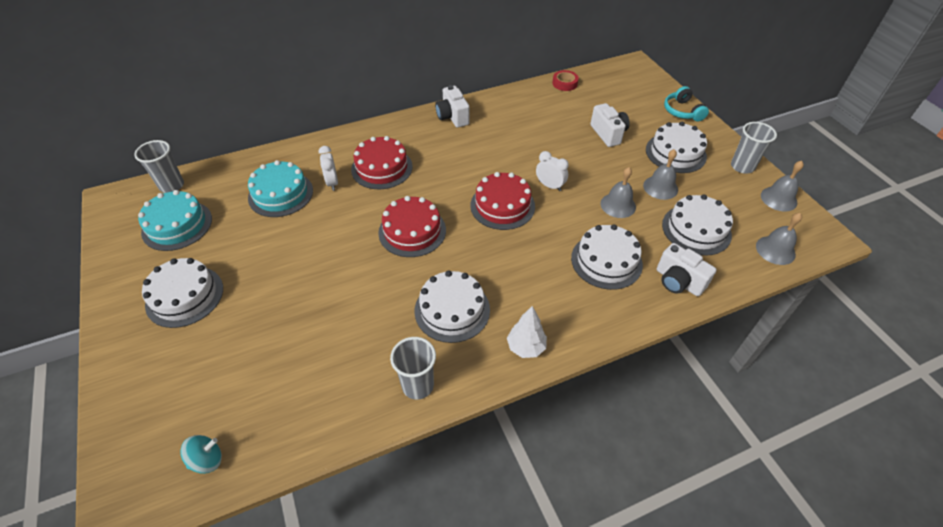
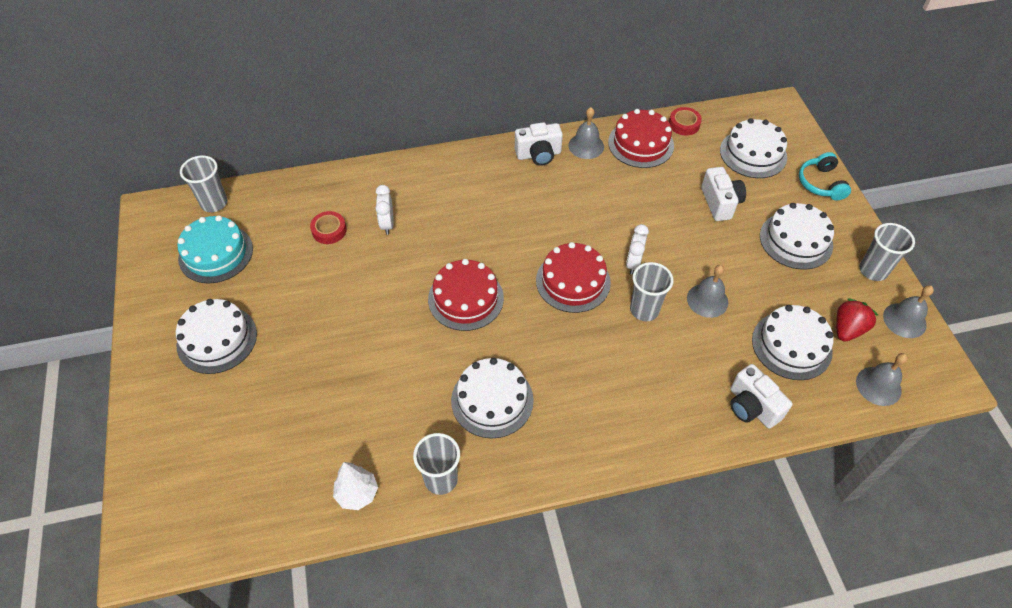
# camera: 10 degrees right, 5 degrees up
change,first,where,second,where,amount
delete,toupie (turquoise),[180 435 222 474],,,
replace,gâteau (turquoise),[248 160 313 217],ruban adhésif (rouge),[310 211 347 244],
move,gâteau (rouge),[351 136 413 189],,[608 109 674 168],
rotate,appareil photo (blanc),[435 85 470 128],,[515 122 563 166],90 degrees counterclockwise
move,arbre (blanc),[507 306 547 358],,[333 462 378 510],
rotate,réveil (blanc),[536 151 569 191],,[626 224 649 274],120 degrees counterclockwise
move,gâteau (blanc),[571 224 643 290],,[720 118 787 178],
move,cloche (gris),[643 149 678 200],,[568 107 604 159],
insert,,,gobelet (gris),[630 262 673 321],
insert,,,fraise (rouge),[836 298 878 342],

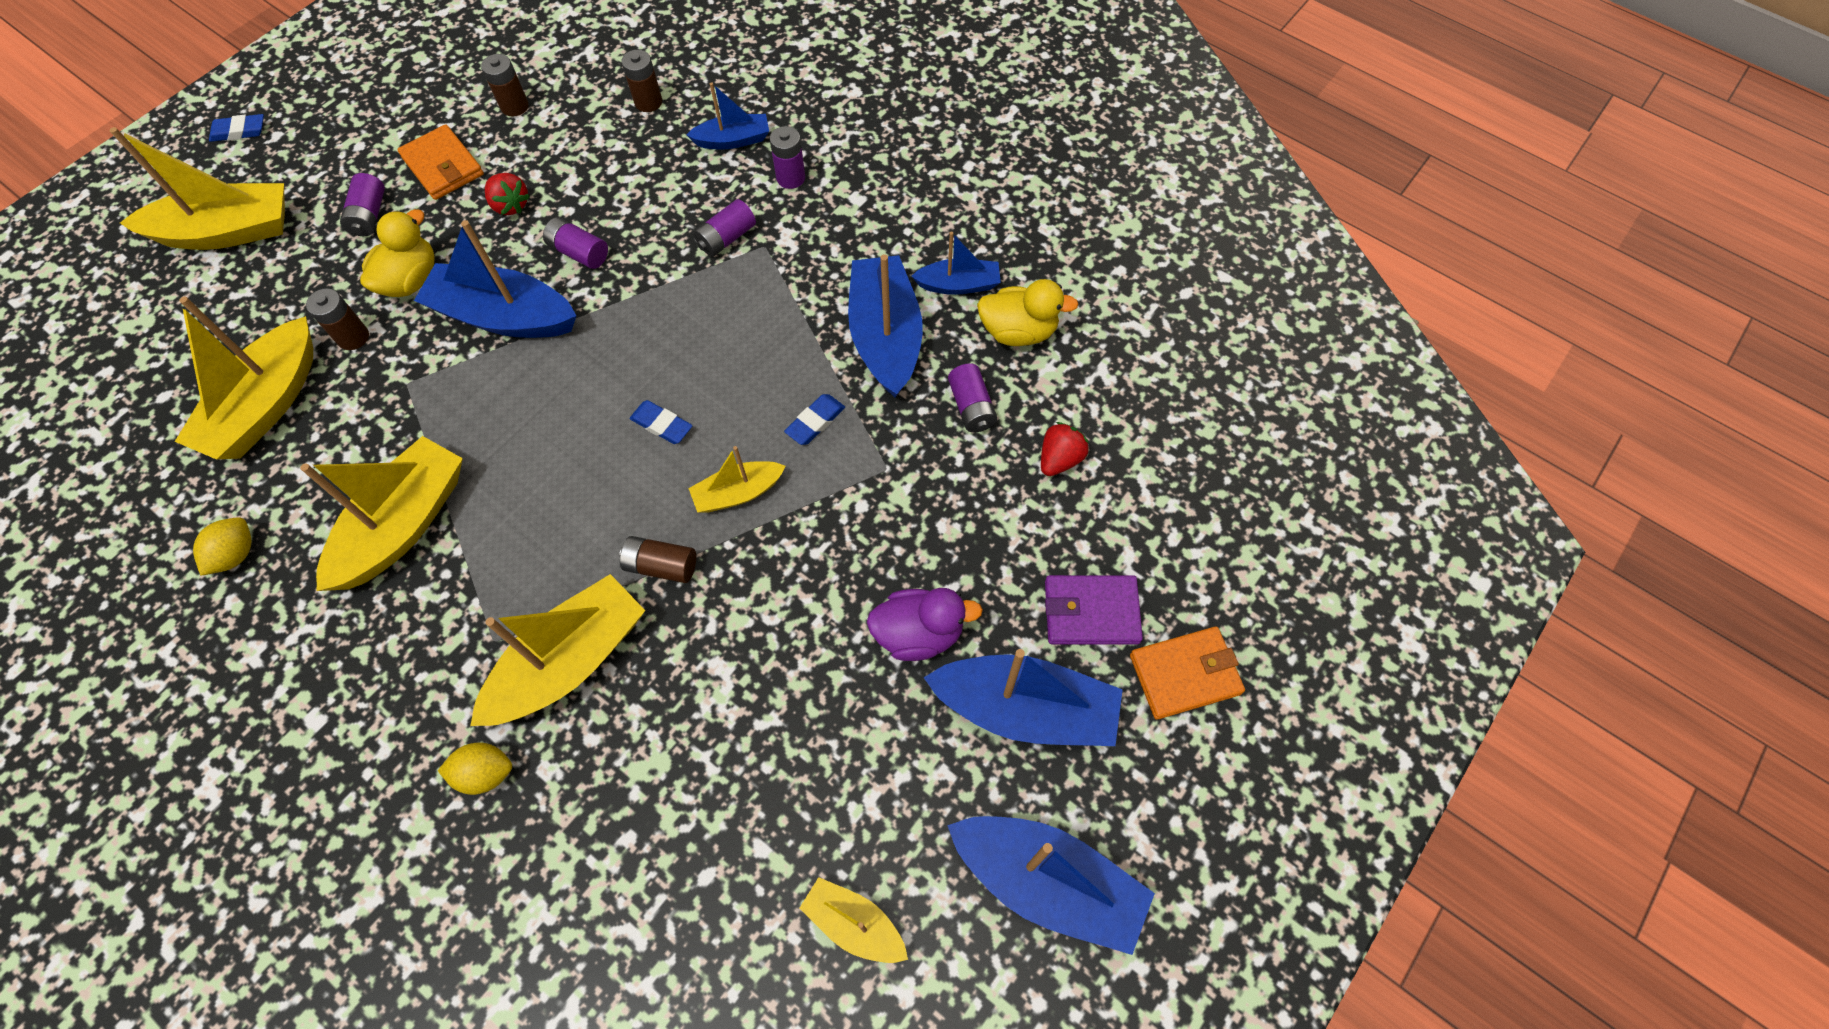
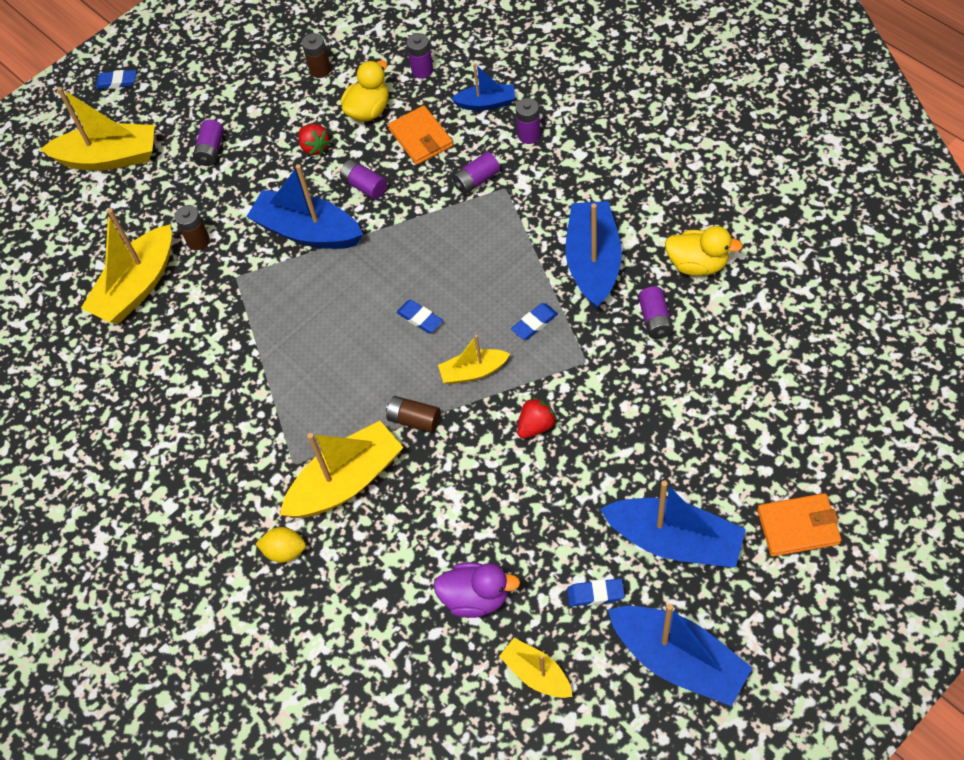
# camera: 15 degrees right, 5 degrees down
change,first,where,second,where,amount
delete,citron (jaune),[193 517 251 576],,,
delete,bateau (jaune),[300 436 463 591],,,
move,canard (jaune),[360 209 434 297],,[341 60 389 122],
move,portefeuille (orange),[397 124 484 200],,[388 106 453 165],
recolor,pile (marron),[621 50 662 112],pile (violet),[406 33 433 79],
move,canard (violet),[867 588 983 661],,[433 562 520 618],
delete,bateau (bleu),[912 232 1001 295],,,
move,fraise (rouge),[1041 422 1089 476],,[517 397 557 439],
delete,portefeuille (violet),[1045 575 1143 645],,,
insert,,,gomme (bleu),[567 578 625 607],

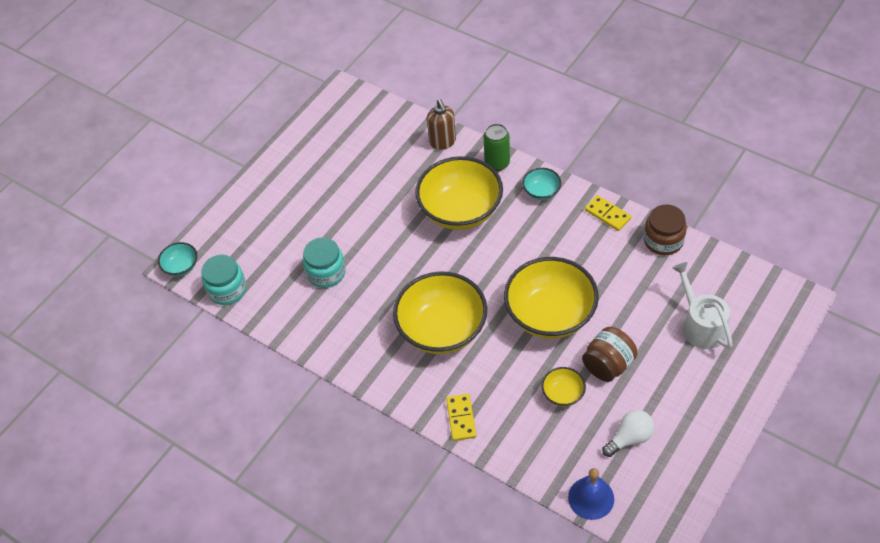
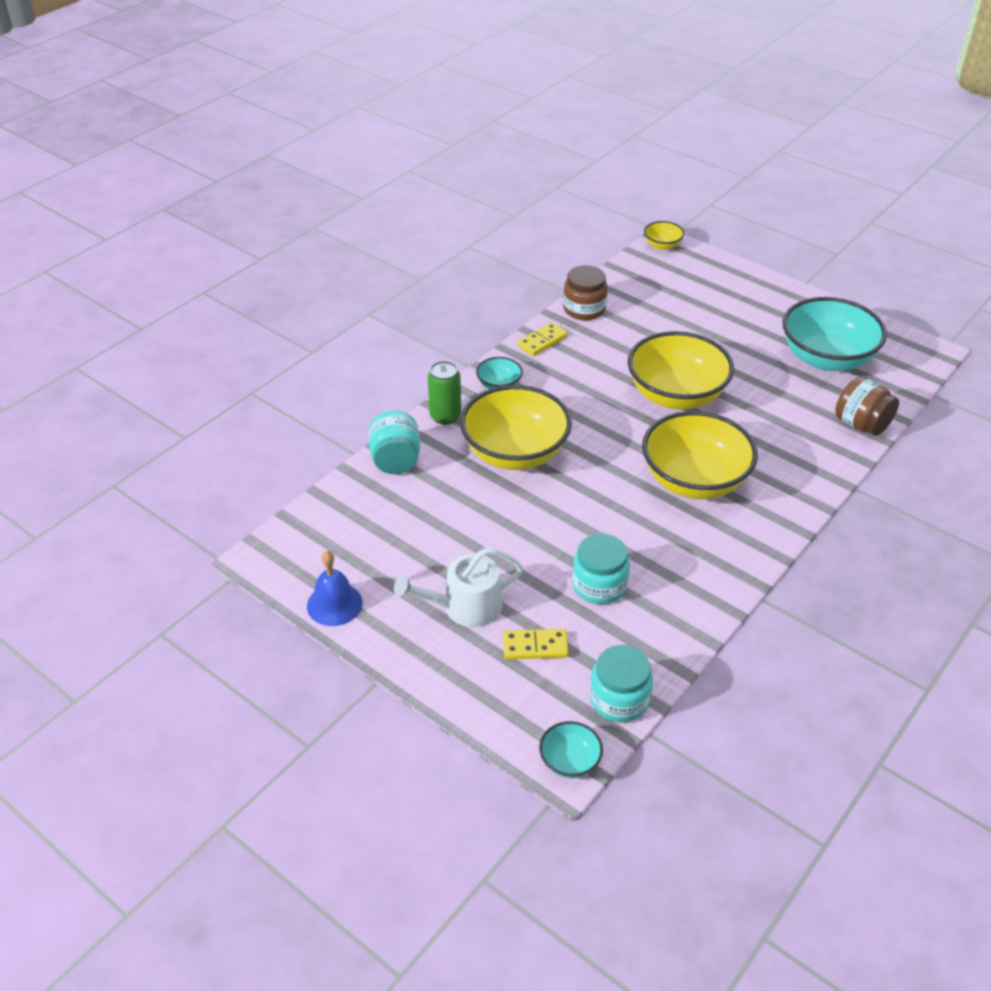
# camera: 90 degrees left, 10 degrees down
change,first,where,second,where,amount
replace,distributeur de savon (marron),[427 99 456 150],bocal (turquoise),[368 411 420 474],
move,domino (jaune),[446 394 476 441],,[503 629 569 659],
move,bol (jaune),[541 367 586 407],,[644 221 684 250],
move,cloche (bleu),[568 468 614 520],,[307 551 363 626],
move,bocal (marron),[582 327 638 382],,[835 376 899 436],
replace,ampoule (blanc),[602 410 654 457],bol (turquoise),[782 297 887 371],
move,arrosoir (blanc),[672 262 733 349],,[394 548 523 627],

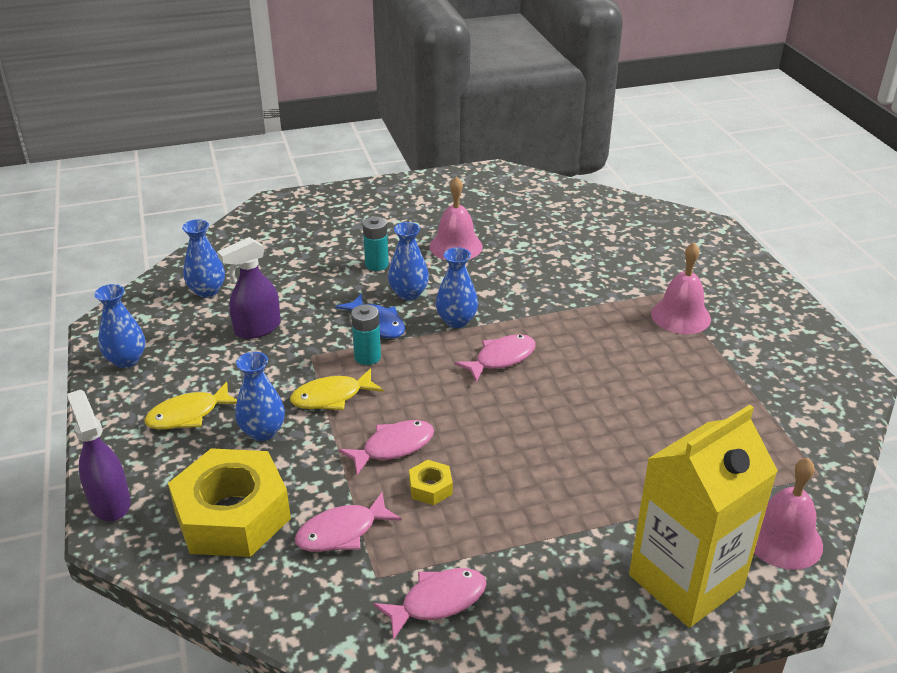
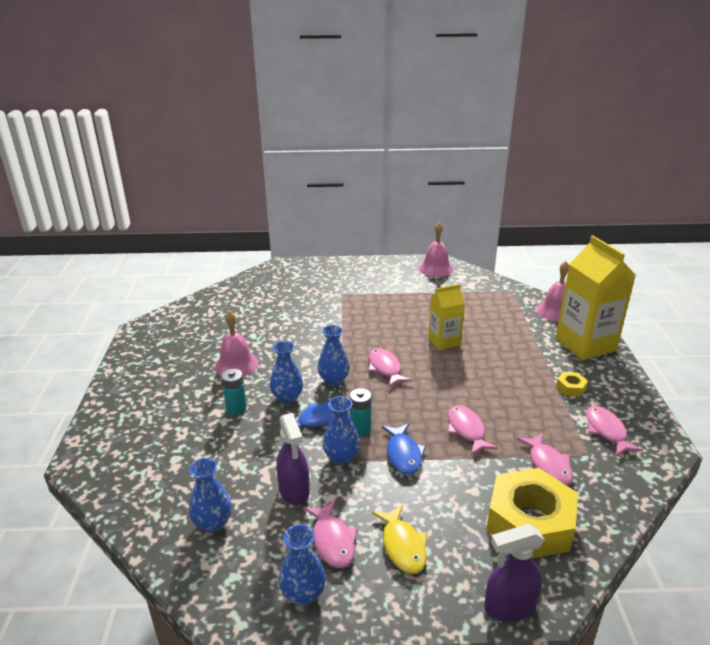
# camera: 75 degrees left, 5 degrees down
change,first,where,second,where,amount
move,vase (bleu),[235 352 285 441],,[323 396 360 465],
recolor,poisson (jaune),[290 368 383 410],poisson (bleu),[382 423 426 475],
move,écrou (jaune),[409 460 453 505],,[556 372 588 397],
move,cloche (rose),[651 242 711 334],,[419 222 453 277],
insert,,,poisson (rose),[304 500 358 568],
insert,,,brique de lait (jaune),[428 284 465 350],

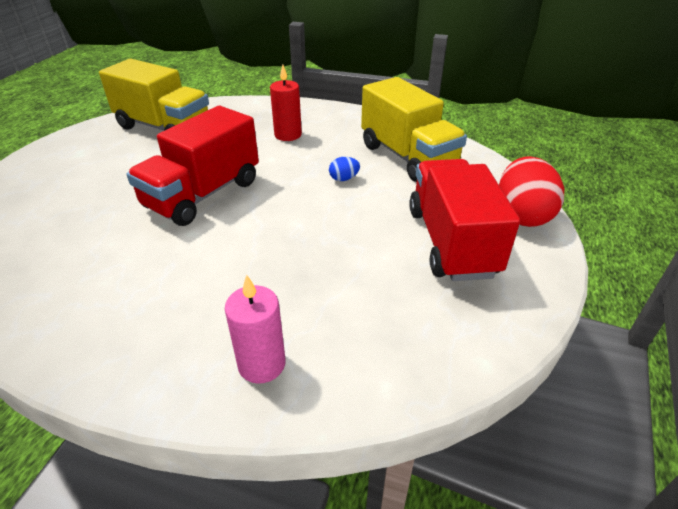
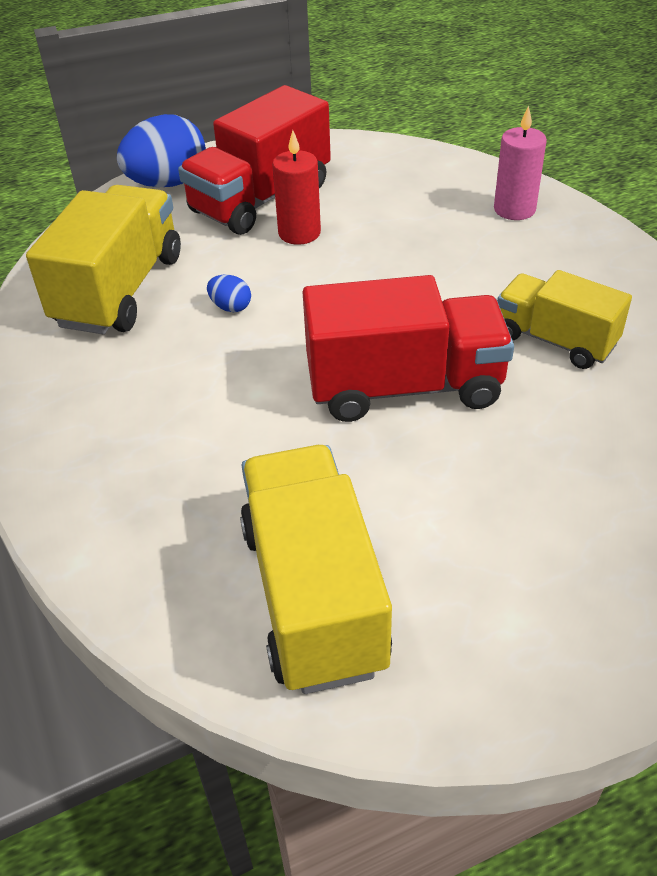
# camera: 130 degrees left, 5 degrees up
change,first,where,second,where,amount
move,bougie (rouge),[270 65 302 141],,[272 130 321 245],
recolor,œuf (rouge),[499 156 564 227],œuf (bleu),[117 114 206 187],
insert,,,camion (jaune),[497 270 632 369],

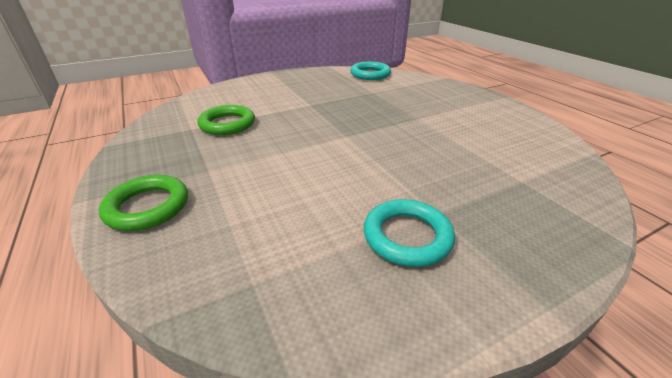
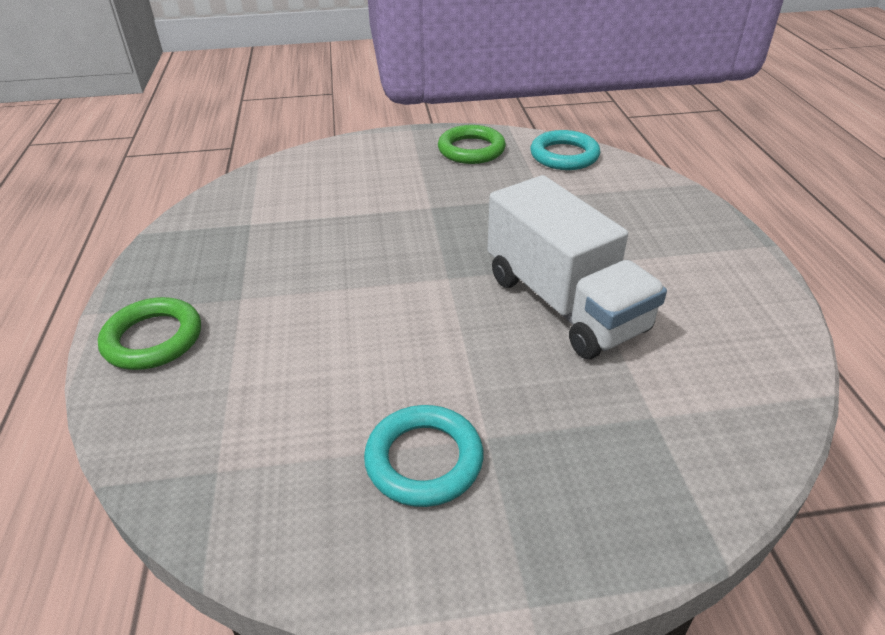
# camera: 20 degrees right, 5 degrees up
change,first,where,second,where,amount
move,anneau (vert),[197 105 255 135],,[438 125 506 164],
insert,,,camion (blanc),[488 175 667 359],

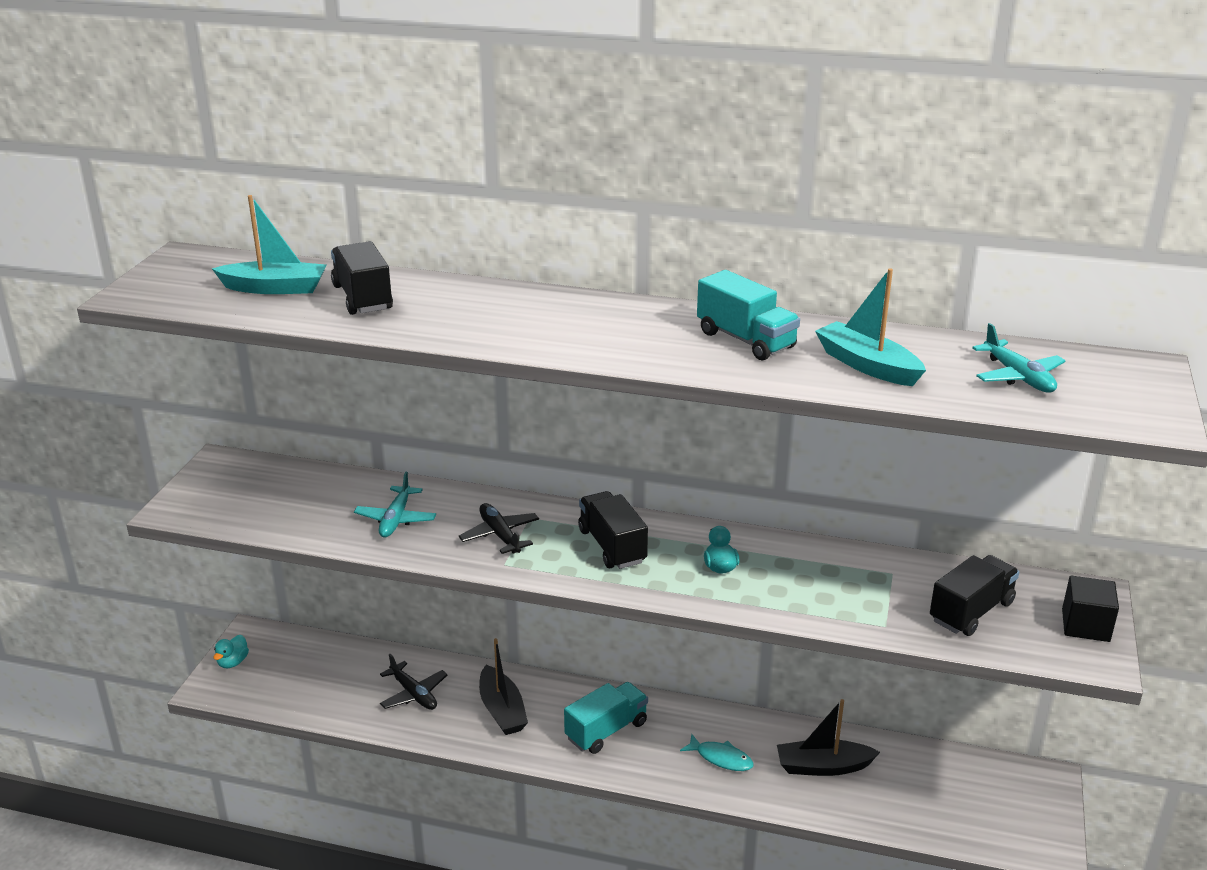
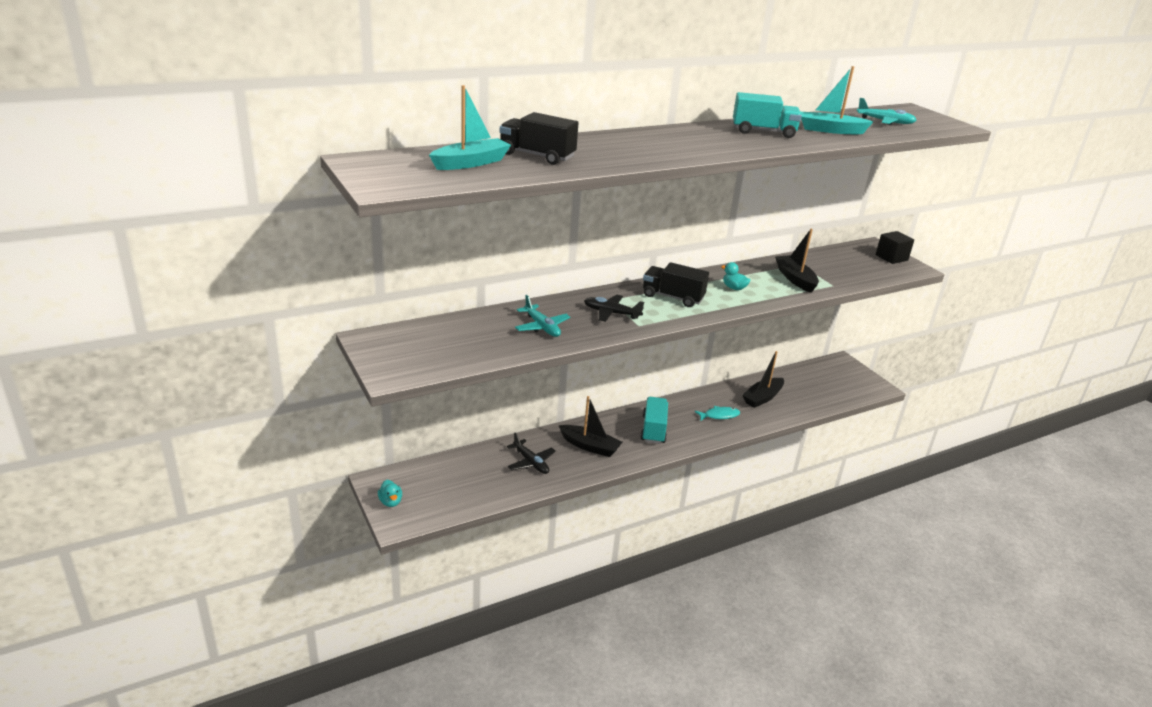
# camera: 45 degrees left, 0 degrees up
change,first,where,second,where,amount
rotate,avion (noir),[380 654 448 710],,[507 432 556 474],45 degrees clockwise
delete,camion (noir),[930 555 1019 636],,,
insert,,,bateau (noir),[775 229 819 293],

